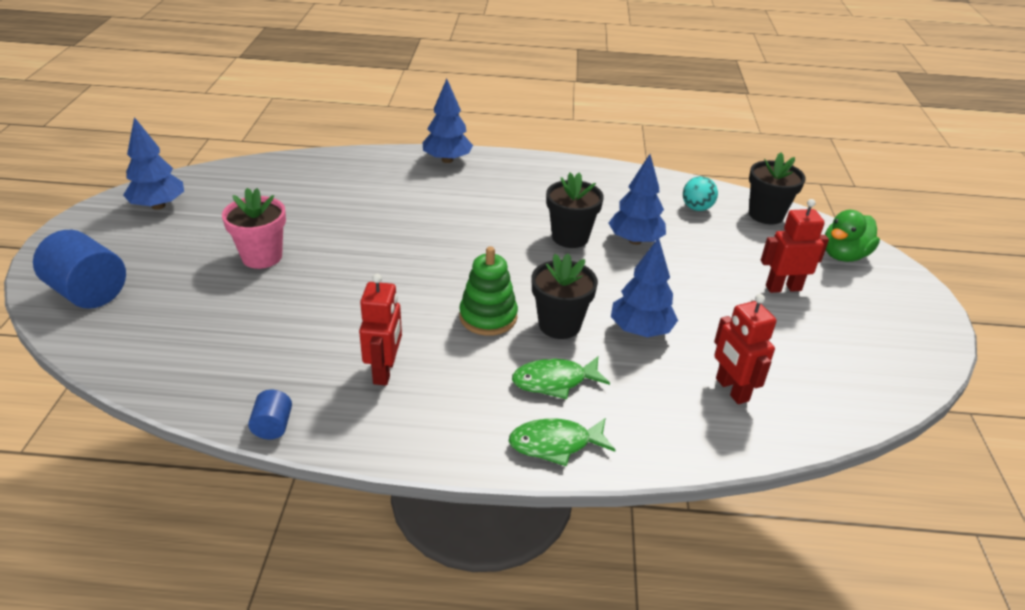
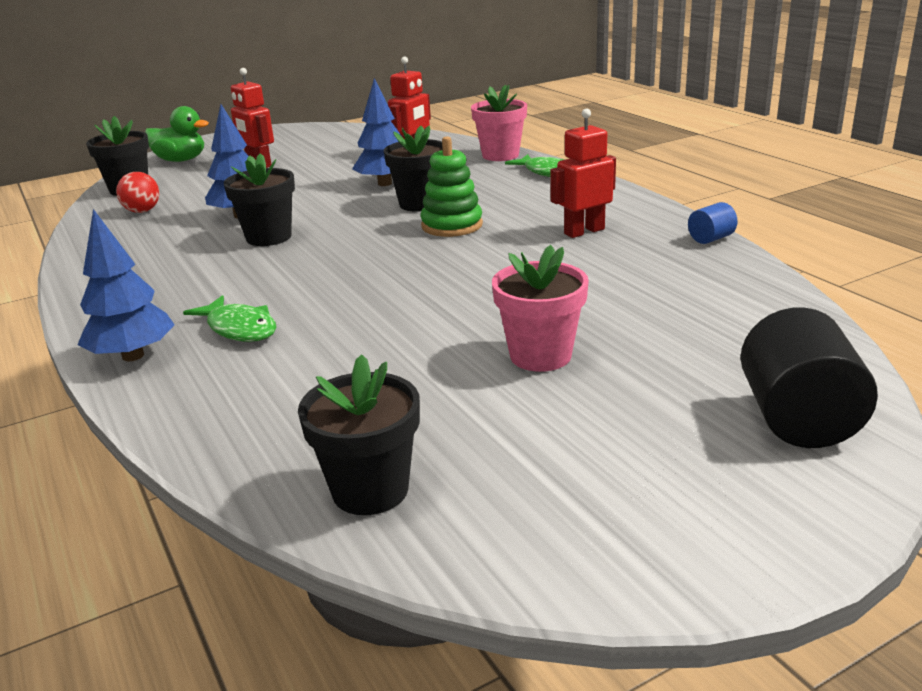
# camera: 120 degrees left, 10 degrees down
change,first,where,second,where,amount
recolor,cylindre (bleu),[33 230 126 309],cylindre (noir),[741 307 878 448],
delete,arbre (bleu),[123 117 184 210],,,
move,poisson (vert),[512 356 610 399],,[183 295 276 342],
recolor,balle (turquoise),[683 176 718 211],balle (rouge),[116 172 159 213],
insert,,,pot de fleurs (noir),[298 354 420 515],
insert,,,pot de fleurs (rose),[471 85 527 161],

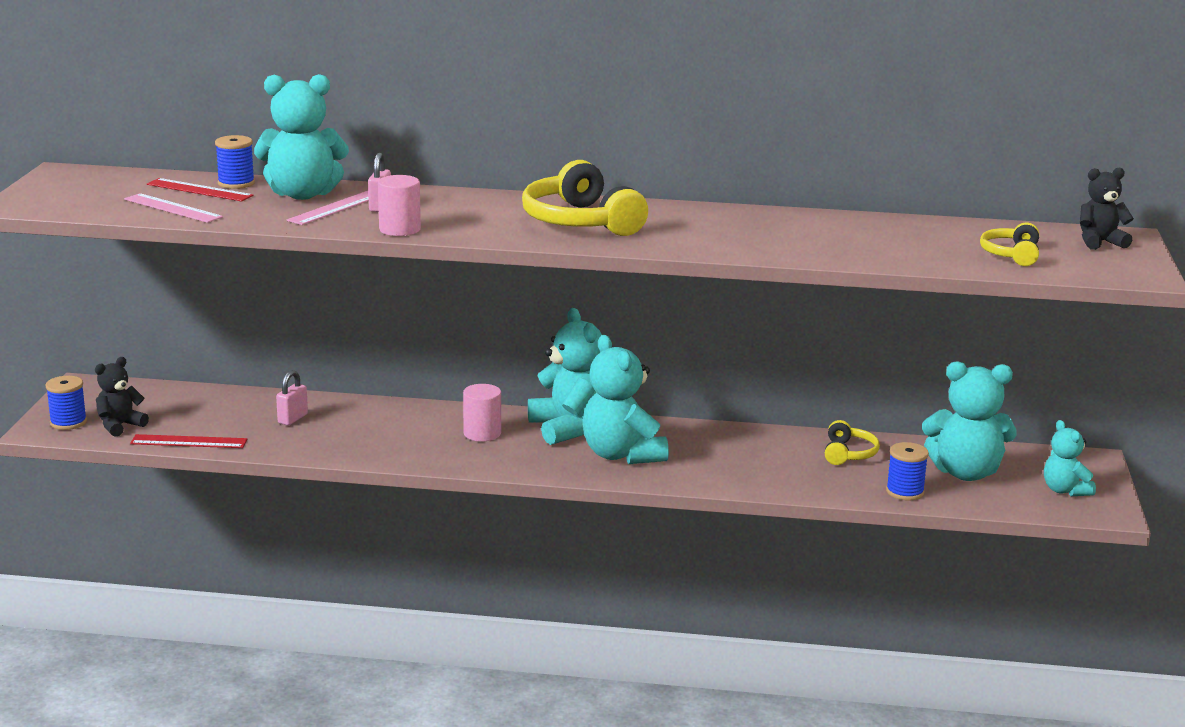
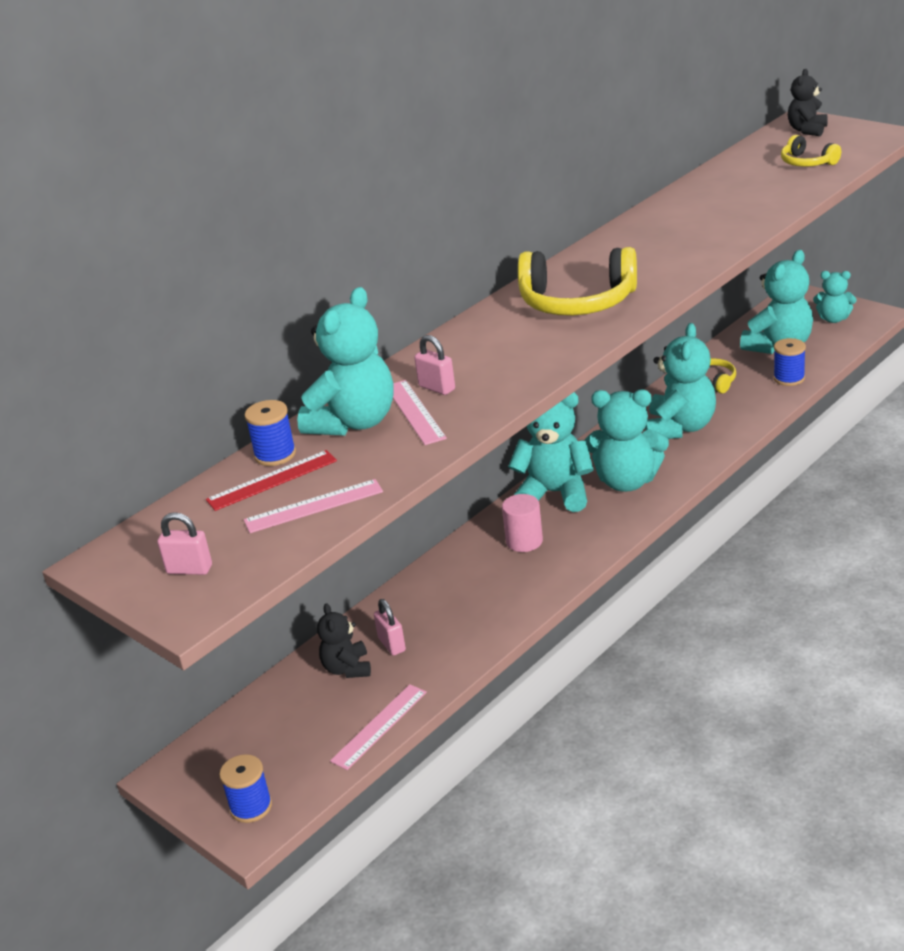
# camera: 50 degrees left, 10 degrees up
change,first,where,second,where,amount
move,ours en peluche (noir),[95 357 149 437],,[317 603 371 678],
recolor,règle (rouge),[130 434 247 448],règle (rose),[330 684 427 770],
delete,cylindre (rose),[378 175 421 236],,,
insert,,,cadenas (rose),[157 512 212 575],
insert,,,ours en peluche (turquoise),[645 323 716 439],

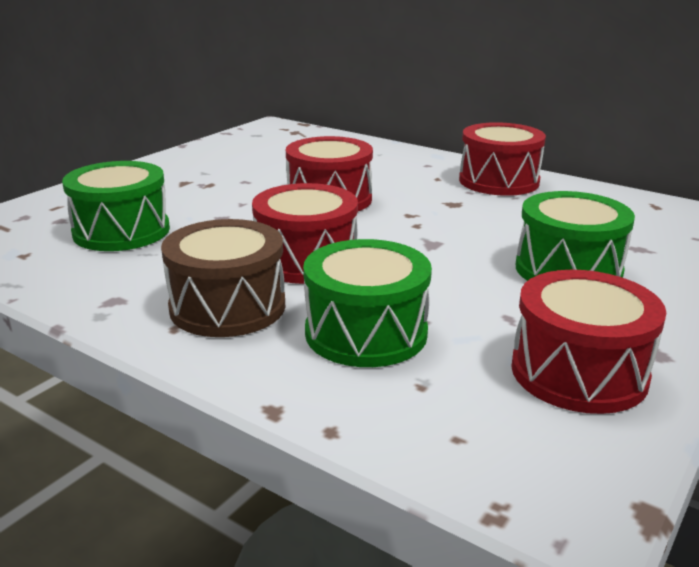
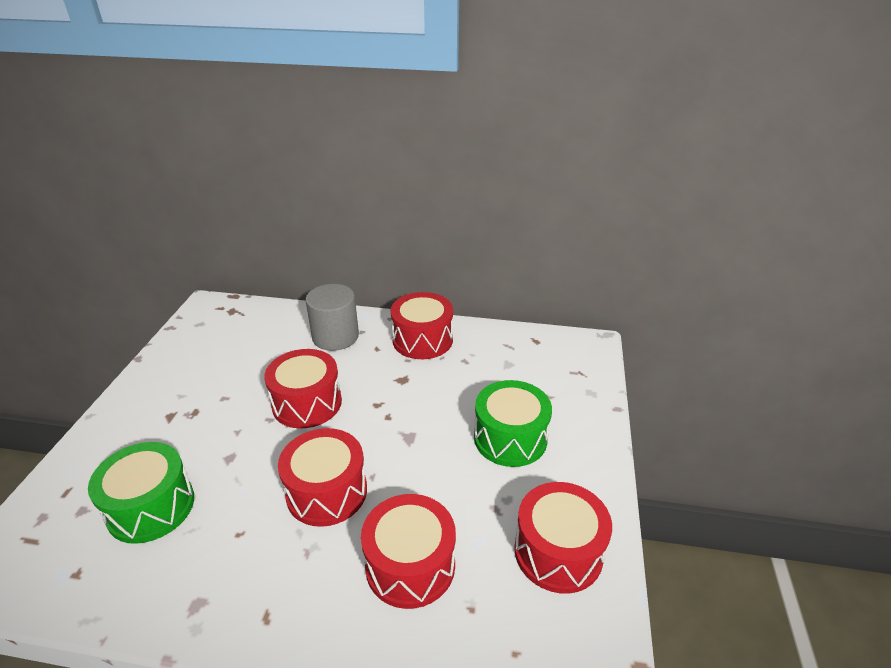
# camera: 25 degrees left, 10 degrees up
change,first,where,second,where,amount
delete,tambour (marron),[161 219 285 337],,,
recolor,tambour (vert),[303 239 432 367],tambour (rouge),[361 494 456 609],
insert,,,cylindre (gris),[306 284 359 351],

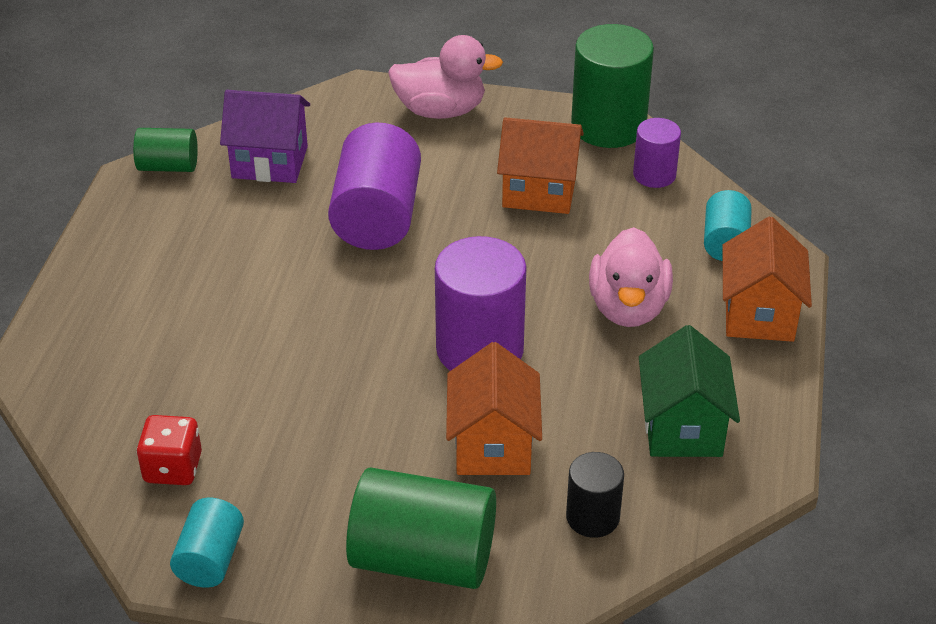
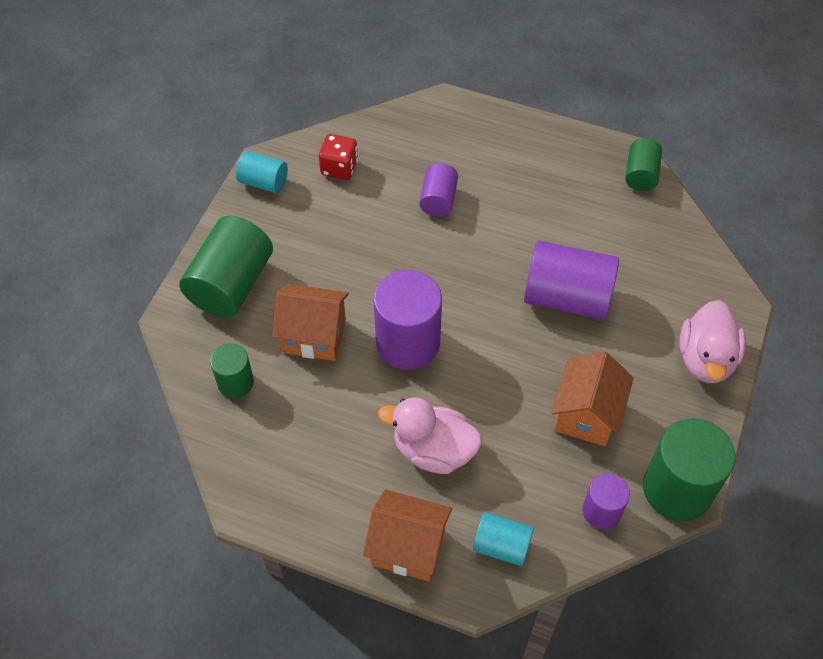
# camera: 100 degrees right, 15 degrees up
change,first,where,second,where,amount
delete,maison (violet),[220 90 310 183],,,
recolor,cylindre (noir),[566 452 624 538],cylindre (vert),[210 344 254 398],
delete,maison (vert),[639 325 740 457],,,
insert,,,cylindre (violet),[419 163 458 216],

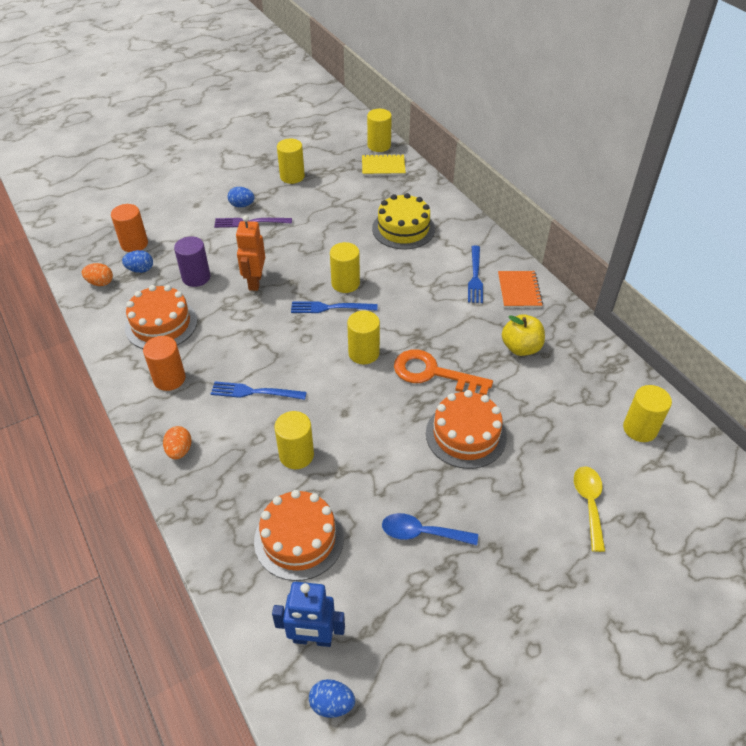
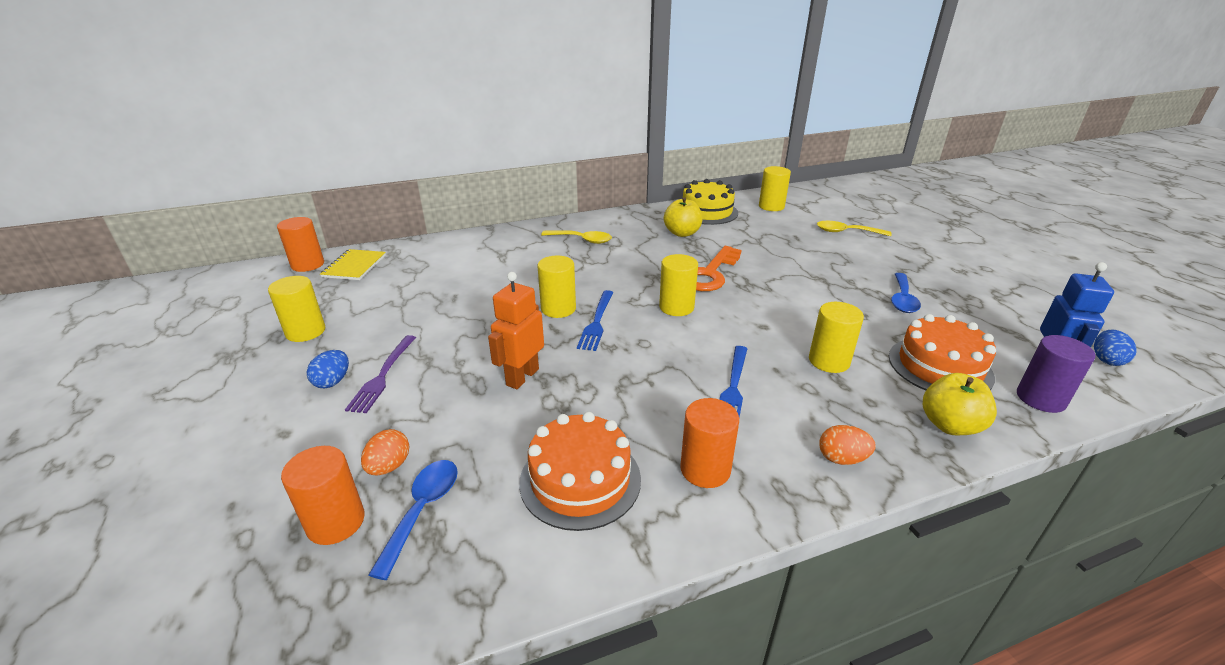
# camera: 80 degrees left, 15 degrees down
change,first,where,second,where,amount
move,œuf (orange),[82 263 113 286],,[361 429 409 475],
replace,œuf (bleu),[122 250 153 273],cuillère (bleu),[369 460 458 580],
move,cylindre (violet),[174 236 210 287],,[1017 335 1095 413],
rotate,robot (orange),[236 215 265 291],,[488 272 544 389],105 degrees clockwise
recolor,cylindre (jaune),[367 109 392 152],cylindre (orange),[277 217 324 272],
move,gâteau (jaune),[372 193 435 249],,[682 179 738 225],
delete,gâteau (orange),[426 390 507 469],,,
replace,fourchette (bleu),[468 245 483 303],cuillère (jaune),[541 230 612 244],
delete,carnet (orange),[498 271 543 308],,,
insert,,,pomme (jaune),[923 373 997 435],

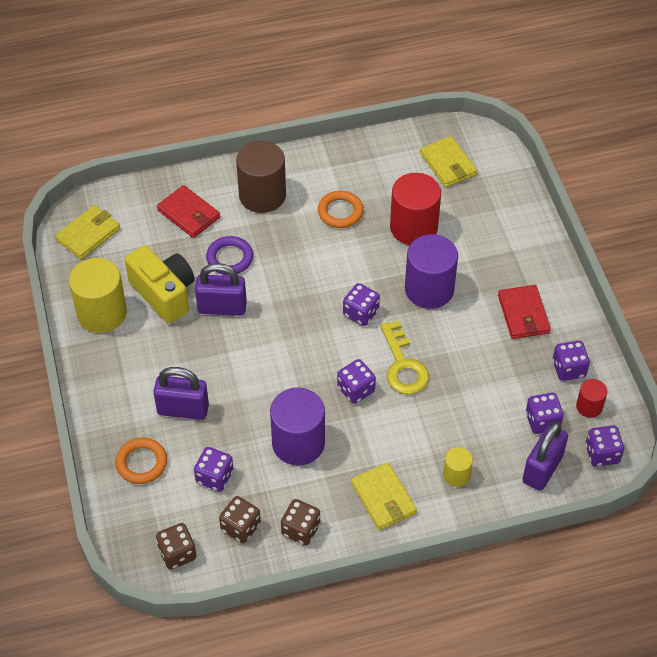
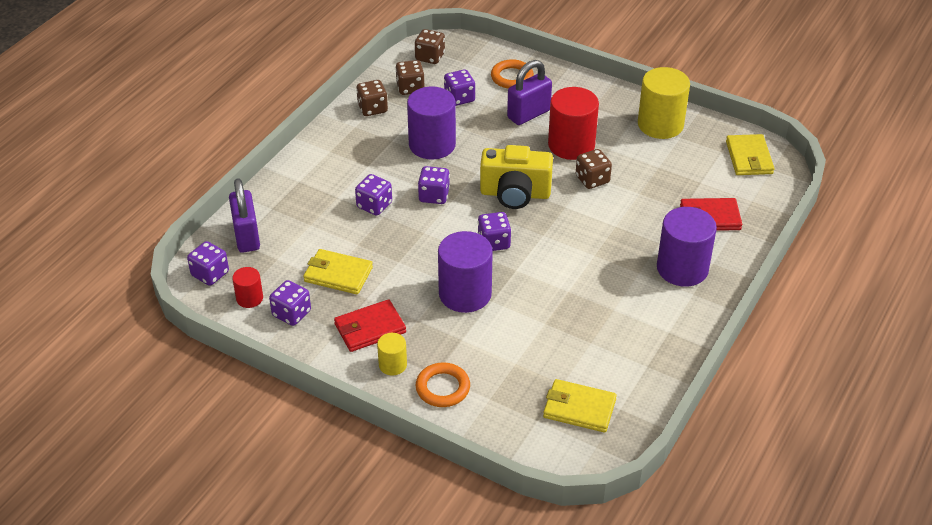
# camera: 135 degrees right, 10 degrees down
change,first,where,second,where,amount
move,appareil photo (jaune),[125 245 195 324],,[480 145 553 209],
replace,cadenas (violet),[195 263 247 316],dé (marron),[576 149 612 189],
delete,anneau (violet),[206 236 253 275],,,
recolor,cylindre (marron),[236 141 286 213],cylindre (violet),[657 207 717 287],
move,anneau (orange),[318 191 364 228],,[415 363 470 407],
move,portefeuille (jaune),[351 462 417 530],,[303 249 373 294],
delete,clé (jaune),[380 321 429 395],,,
move,cylindre (rouge),[390 173 441 245],,[548 87 599 160],
move,cylindre (jaune),[443 447 473 487],,[377 333 407 376],
rotate,portefeuille (rouge),[498 285 551 339],,[334 299 406 352],60 degrees counterclockwise
move,dé (violet),[526 393 564 434],,[355 174 392 216],

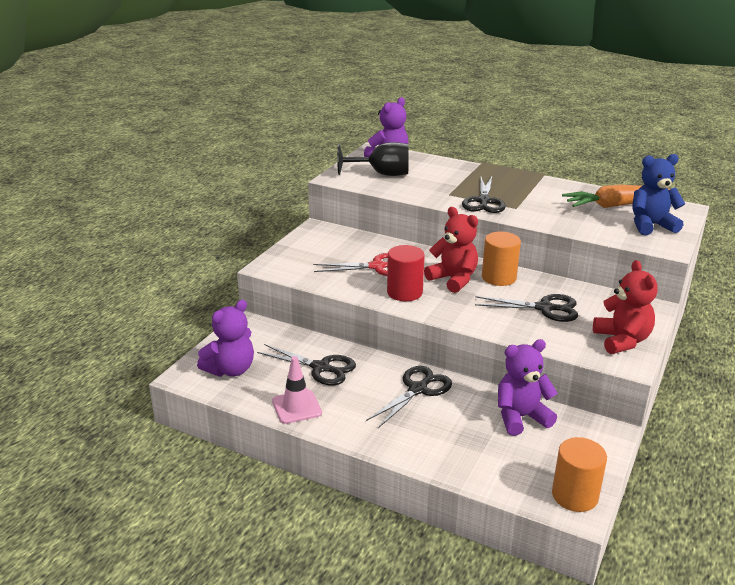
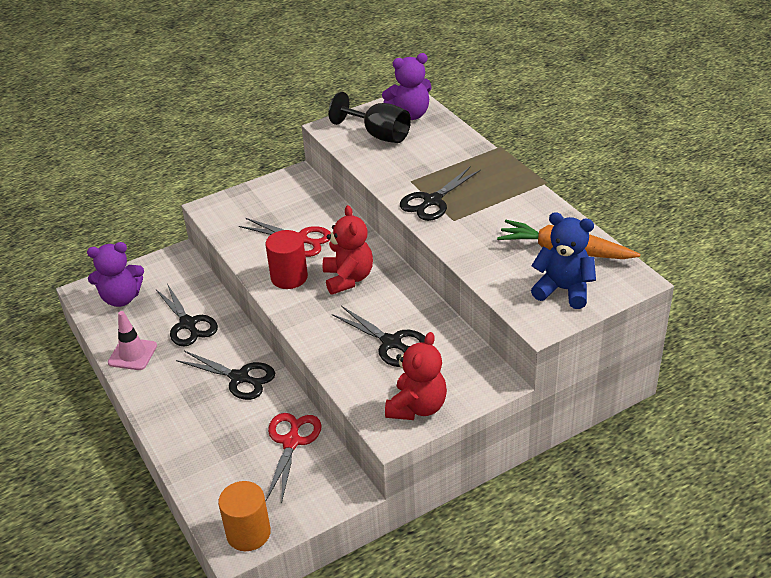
# camera: 35 degrees right, 10 degrees up
change,first,where,second,where,amount
rotate,ciseaux (noir),[366 366 452 428],,[176 351 275 400],45 degrees clockwise
delete,cylindre (orange),[482 232 521 286],,,
replace,ours en peluche (violet),[498 339 558 436],ciseaux (rouge),[266 413 322 504],

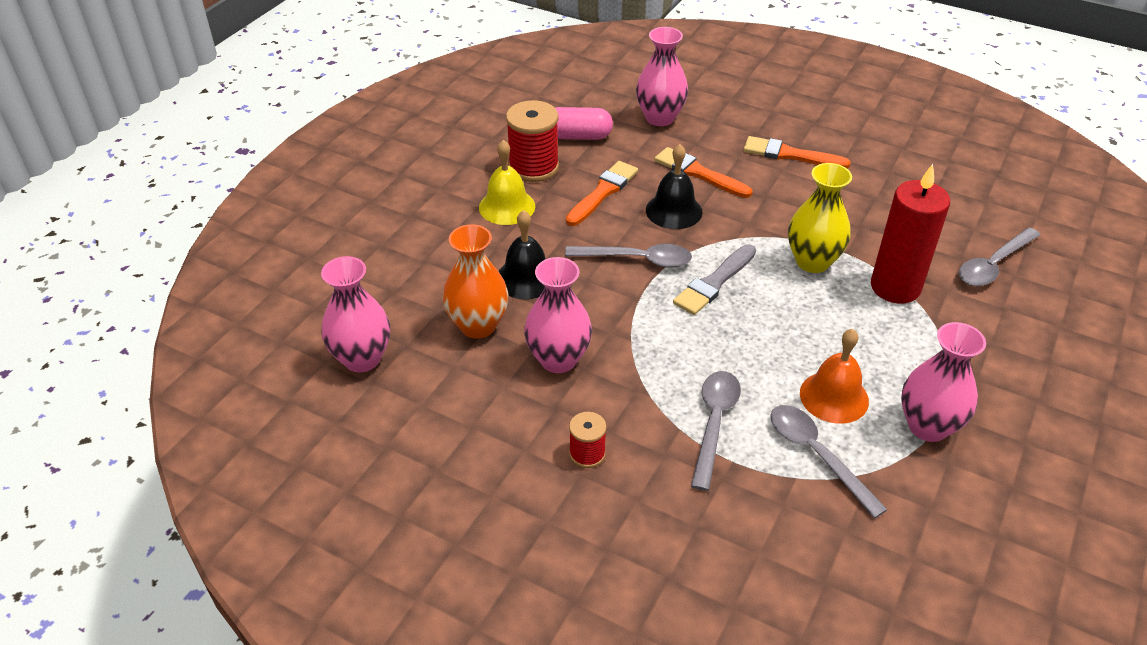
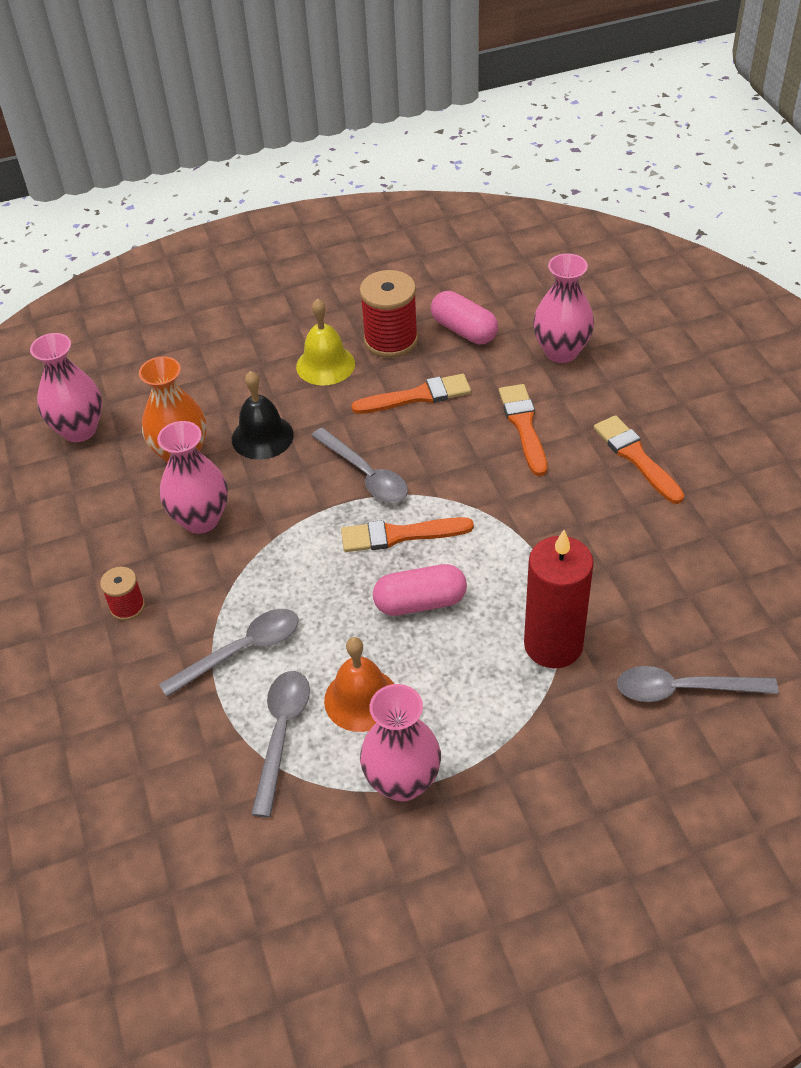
# camera: 45 degrees right, 5 degrees up
change,first,where,second,where,amount
delete,cloche (noir),[646 144 703 229],,,
recolor,pinceau (gris),[673 244 756 315],pinceau (orange),[341 517 474 552],
delete,vase (jaune),[788 163 852 273],,,
insert,,,gélule (rose),[373 564 467 616],

